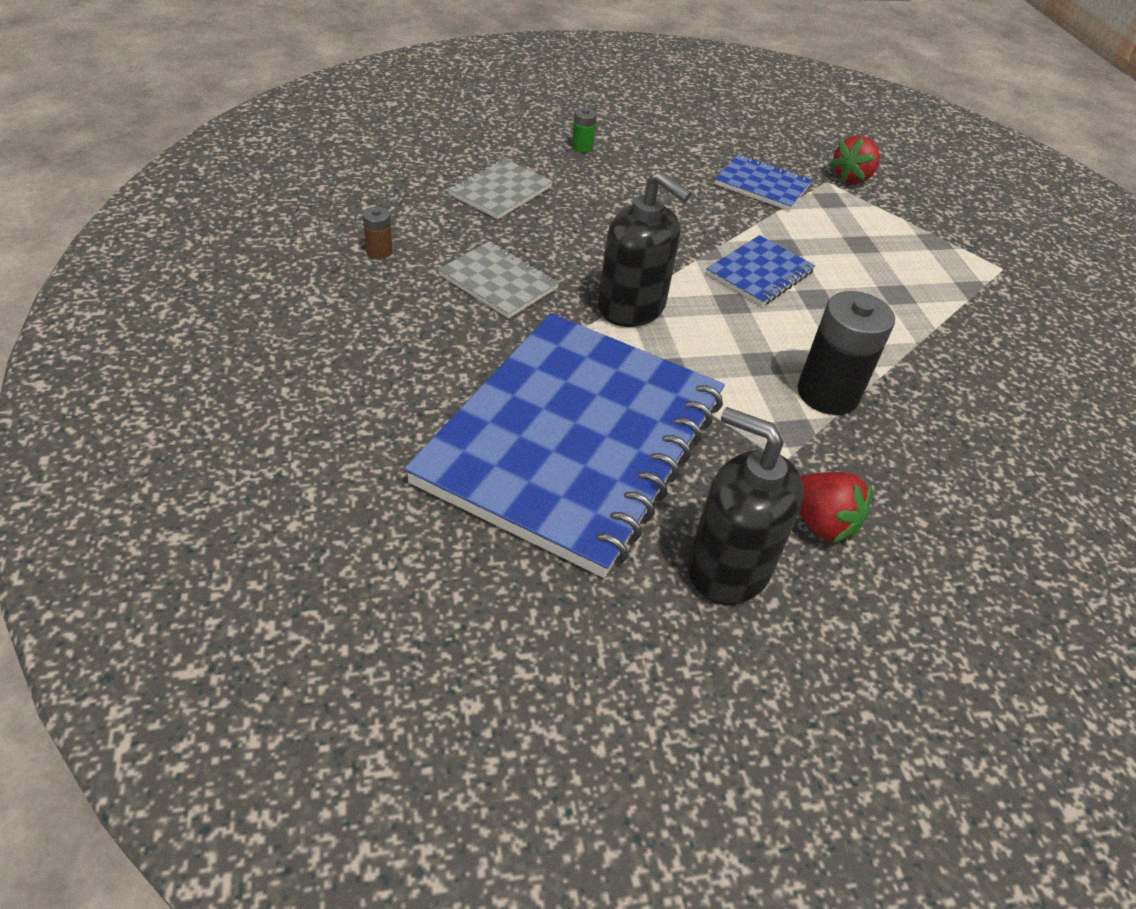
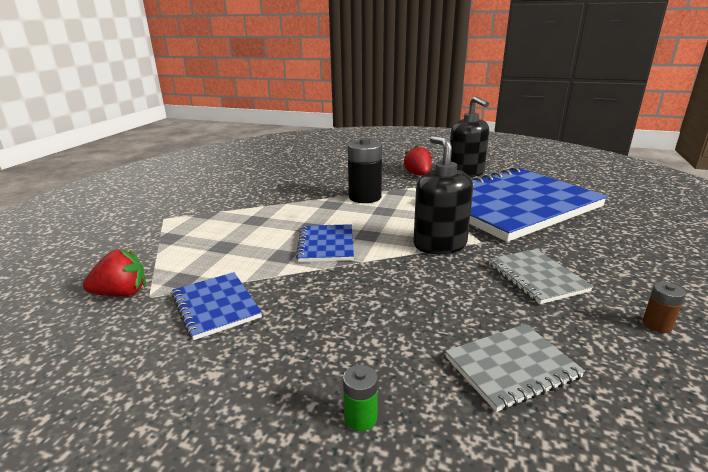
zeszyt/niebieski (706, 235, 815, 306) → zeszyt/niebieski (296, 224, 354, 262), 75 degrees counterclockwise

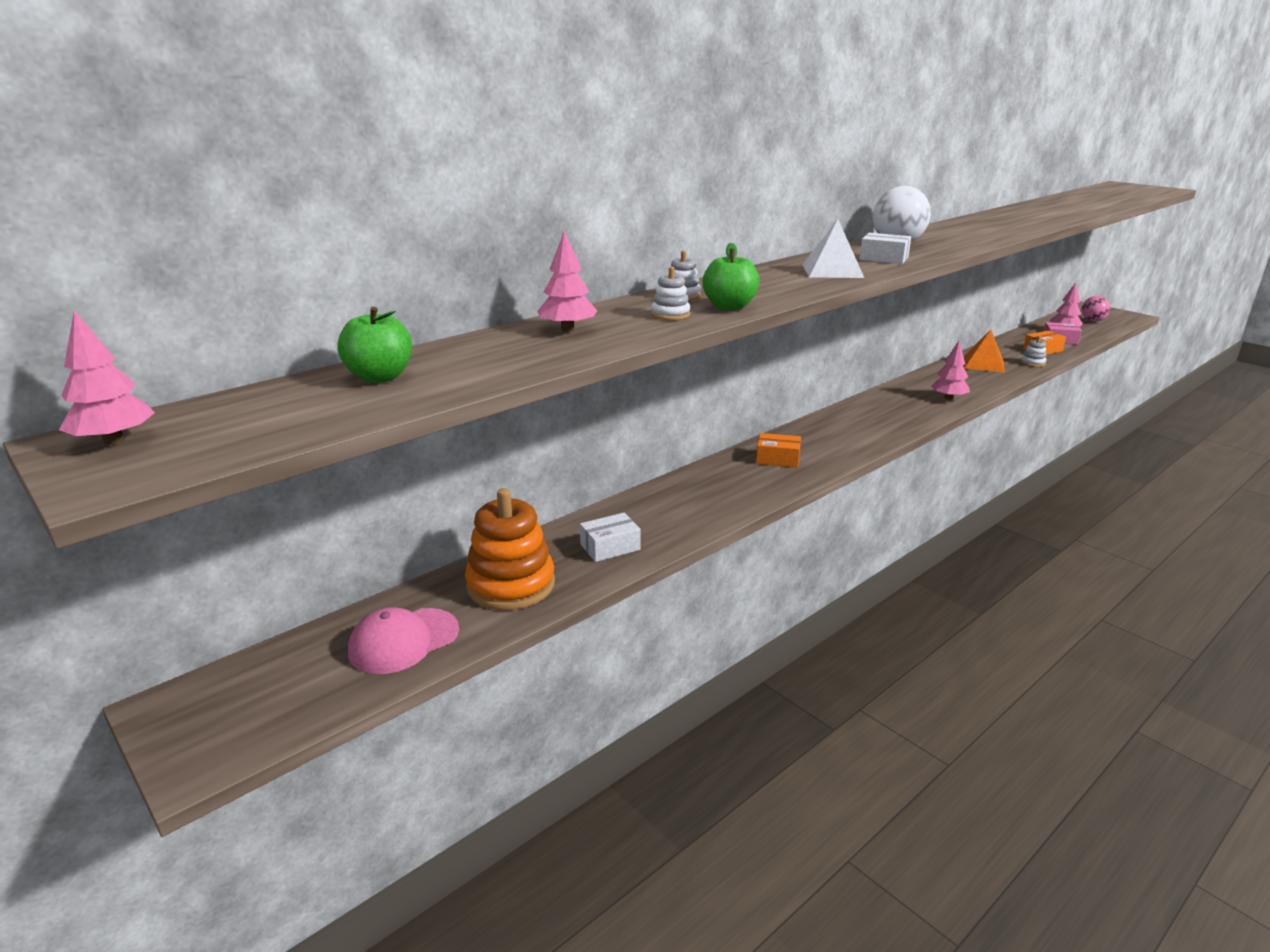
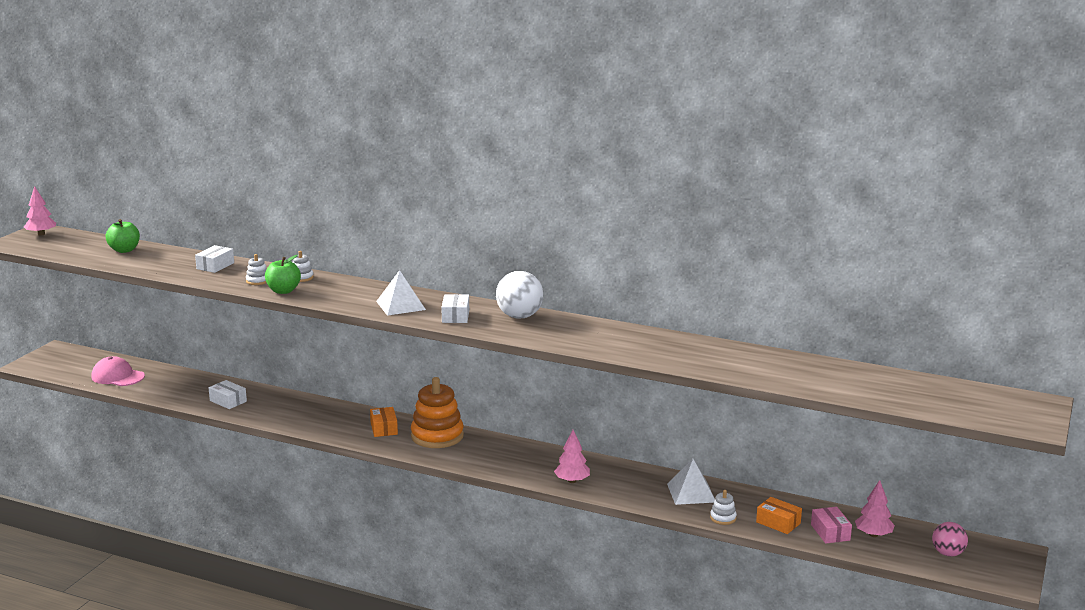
drzewko/różowy (537, 231, 597, 332) → pudełko/biały (195, 245, 234, 273)
piramida/pomarańczowy (964, 330, 1005, 373) → piramida/biały (667, 459, 715, 505)
zabawka nakładanka/pomarańczowy (465, 488, 555, 610) → zabawka nakładanka/pomarańczowy (411, 377, 464, 448), relocated

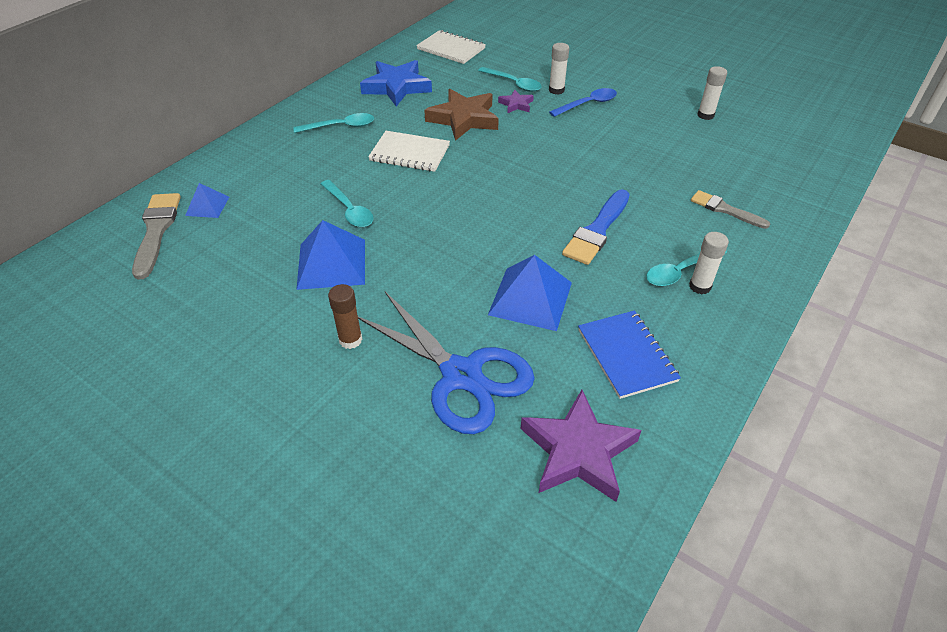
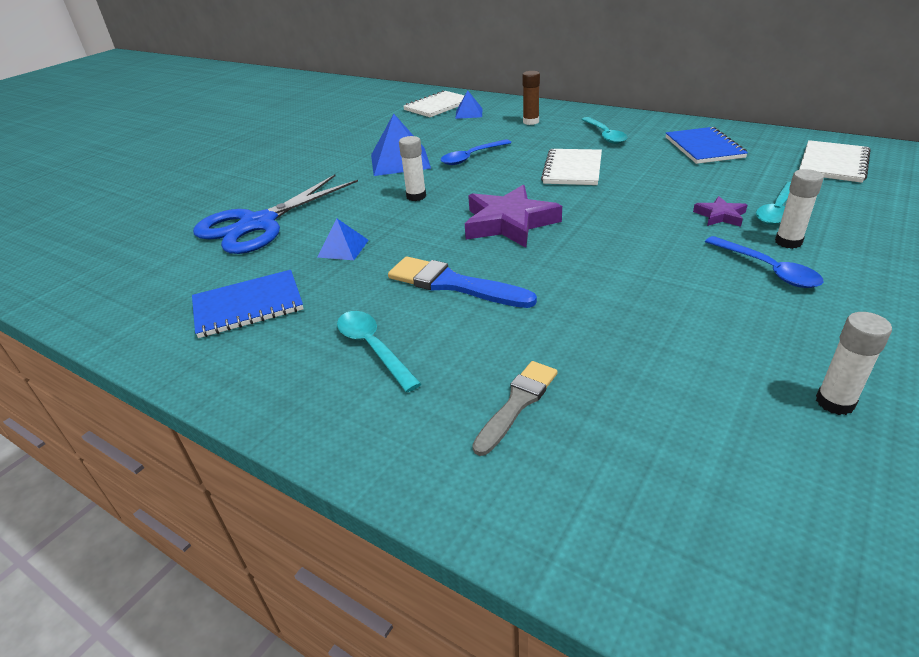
gwiazda/niebieski (360, 60, 432, 106) → zeszyt/niebieski (666, 127, 748, 164)
gwiazda/brązowy (424, 89, 499, 141) → -
łyżka/turkusowy (321, 180, 373, 227) → łyżka/niebieski (441, 139, 512, 165)
pędzel/szary (132, 193, 181, 280) → zeszyt/biały (403, 90, 465, 117)
klej w sztyfcie/biały (689, 232, 729, 294) → klej w sztyfcie/biały (399, 136, 426, 201), relocated
piramida/niebieski (488, 255, 572, 331) → piramida/niebieski (317, 219, 369, 260), x0.55
klej w sztyfcie/brązowy (328, 284, 363, 349) → klej w sztyfcie/brązowy (522, 71, 540, 125), relocated
gwiazda/fioletowy (521, 390, 642, 502) → gwiazda/fioletowy (465, 185, 562, 248), relocated

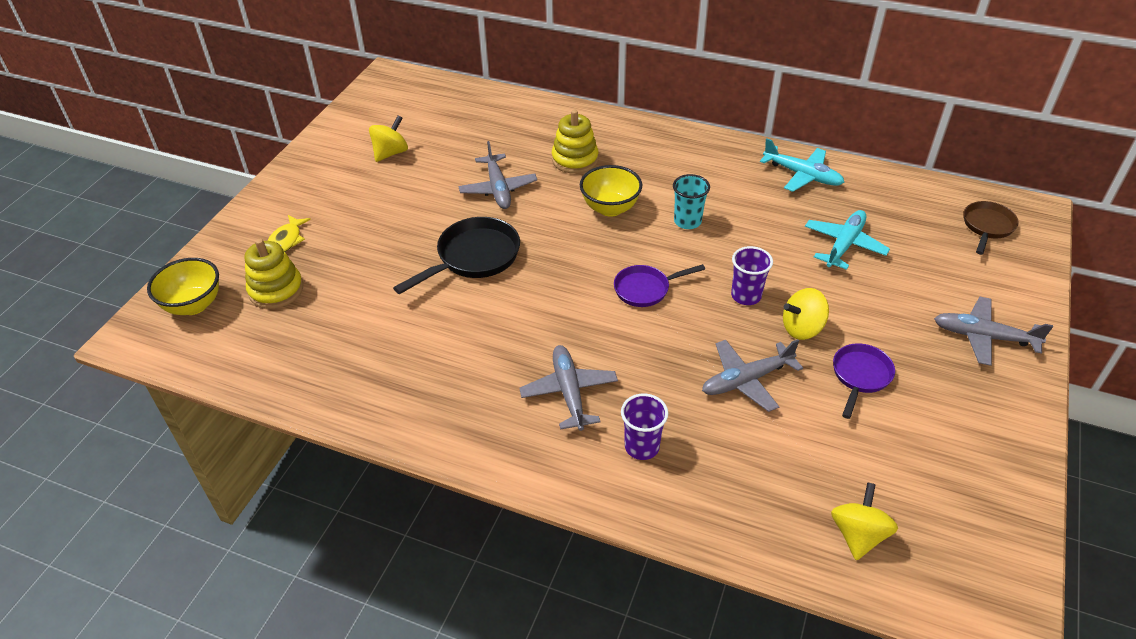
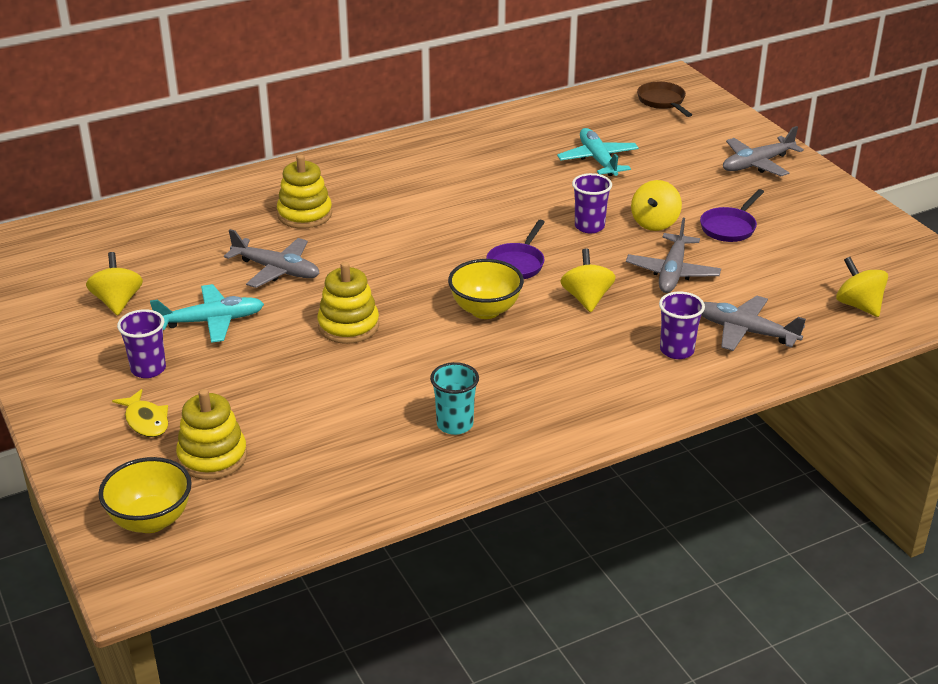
samolot/turkusowy (760, 138, 844, 192) → samolot/turkusowy (150, 284, 264, 343), relocated
miska/żółty (580, 165, 642, 217) → miska/żółty (448, 259, 524, 319), relocated
szklanka/turkusowy (673, 174, 710, 229) → szklanka/turkusowy (430, 362, 479, 435), relocated
patelnia/czarny (393, 217, 520, 294) → zabawka nakładanka/żółty (317, 262, 379, 344)
patelnia/fioletowy (833, 343, 895, 419) → patelnia/fioletowy (700, 189, 764, 242), 120 degrees counterclockwise
samolot/szary (519, 345, 618, 431) → samolot/szary (701, 296, 806, 351), relocated
- → bączek/żółty (560, 249, 616, 312)
- → szklanka/fioletowy (117, 309, 166, 378)

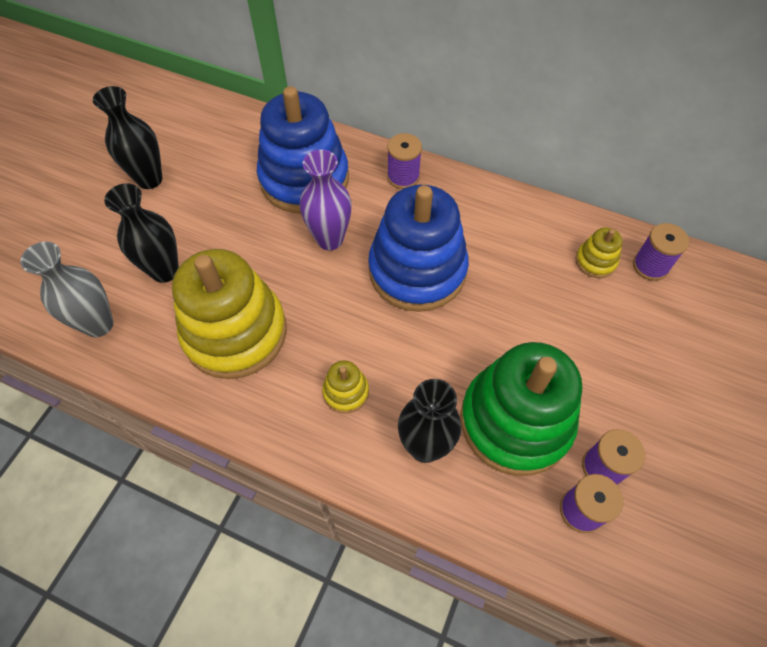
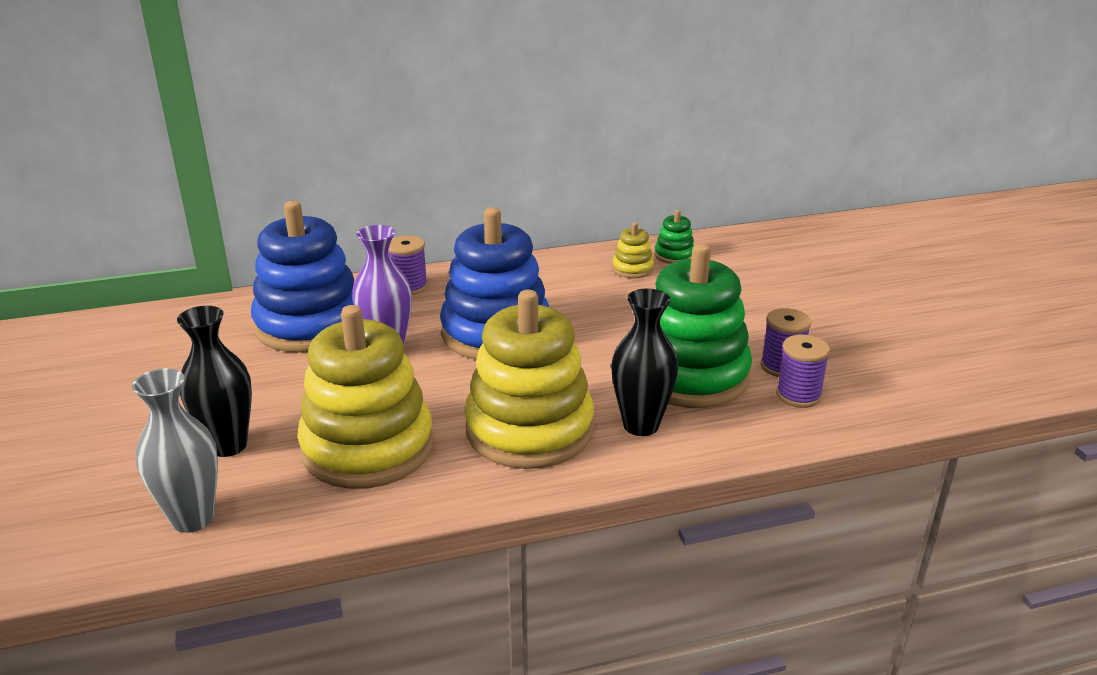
wazon/czarny (93, 86, 162, 189) → -
szpulka/fioletowy (633, 223, 689, 281) → zabawka nakładanka/zielony (654, 210, 694, 264)
zabawka nakładanka/żółty (322, 360, 369, 414) → zabawka nakładanka/żółty (464, 290, 594, 469), x2.37

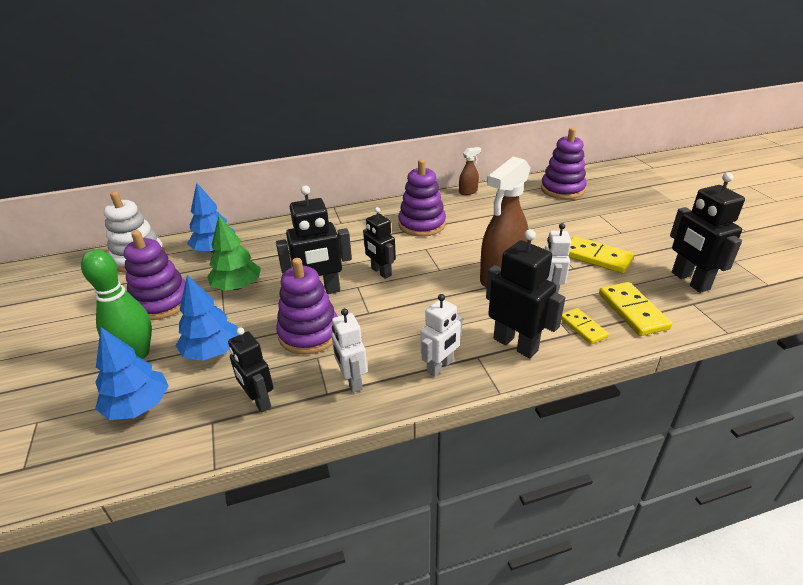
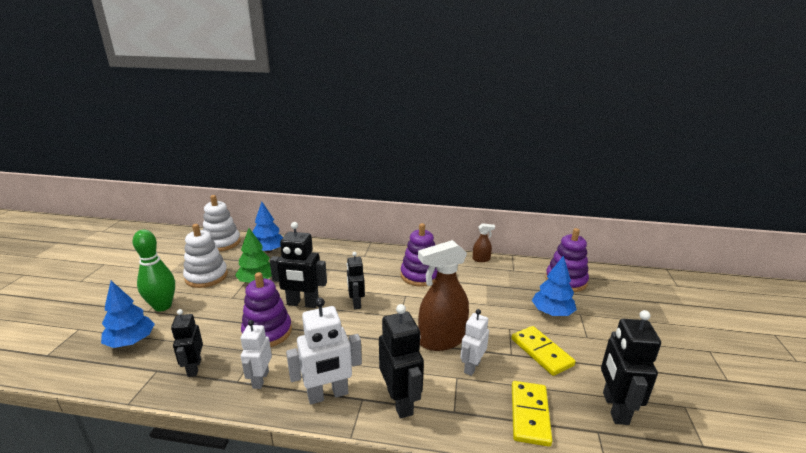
zabawka nakładanka/fioletowy (124, 230, 186, 320) → zabawka nakładanka/biały (183, 224, 228, 288)
drzewko/niebieski (176, 275, 238, 361) → drzewko/niebieski (532, 256, 577, 316), relocated
robot/biały (421, 294, 463, 377) → robot/biały (286, 298, 362, 404), x1.53
kostka domina/żółty (561, 308, 609, 344) → -

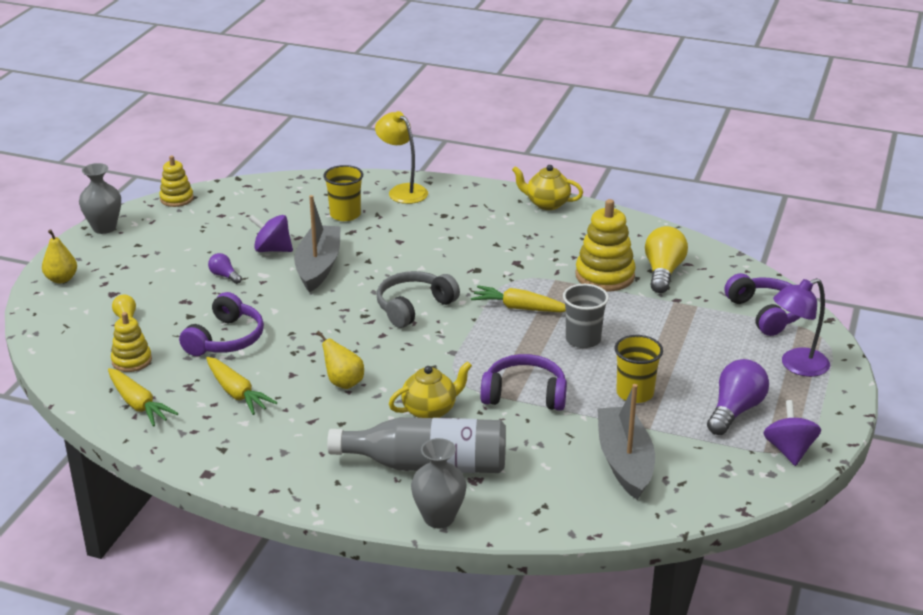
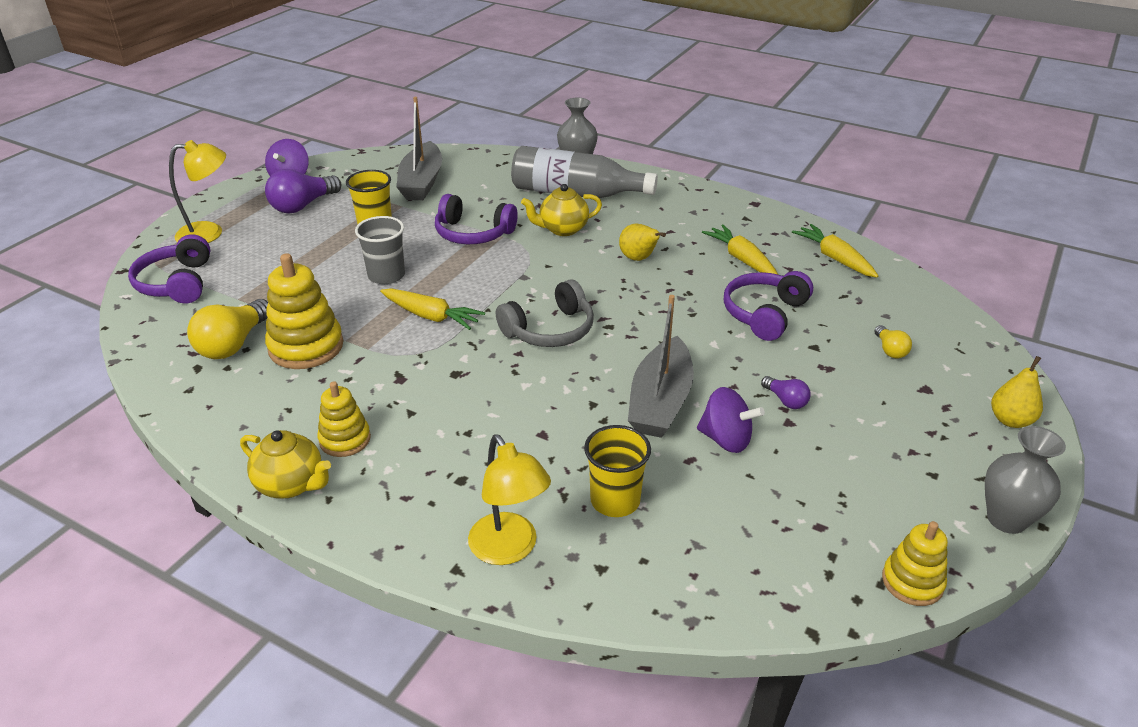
lampka/fioletowy (773, 278, 830, 377) → lampka/żółty (169, 140, 226, 243)
zabawka nakładanka/żółty (111, 312, 152, 372) → zabawka nakładanka/żółty (317, 381, 371, 457), relocated

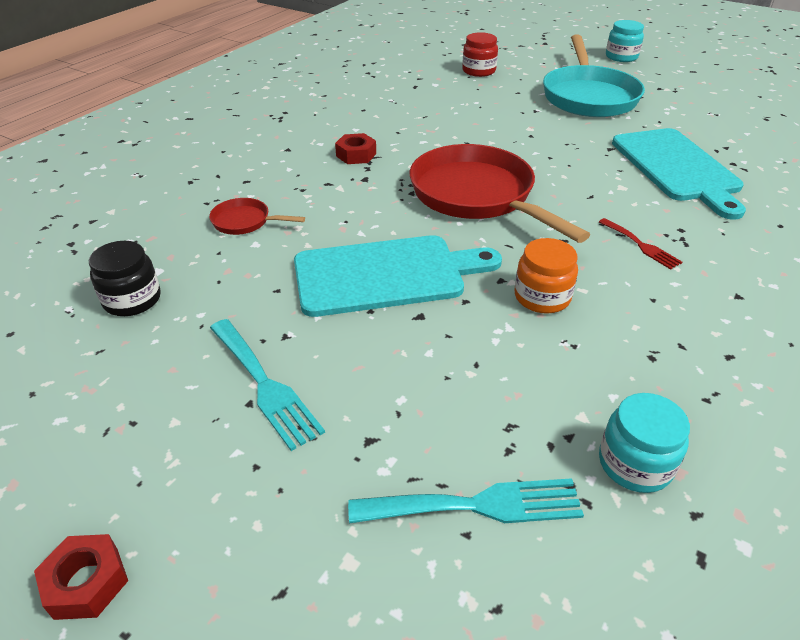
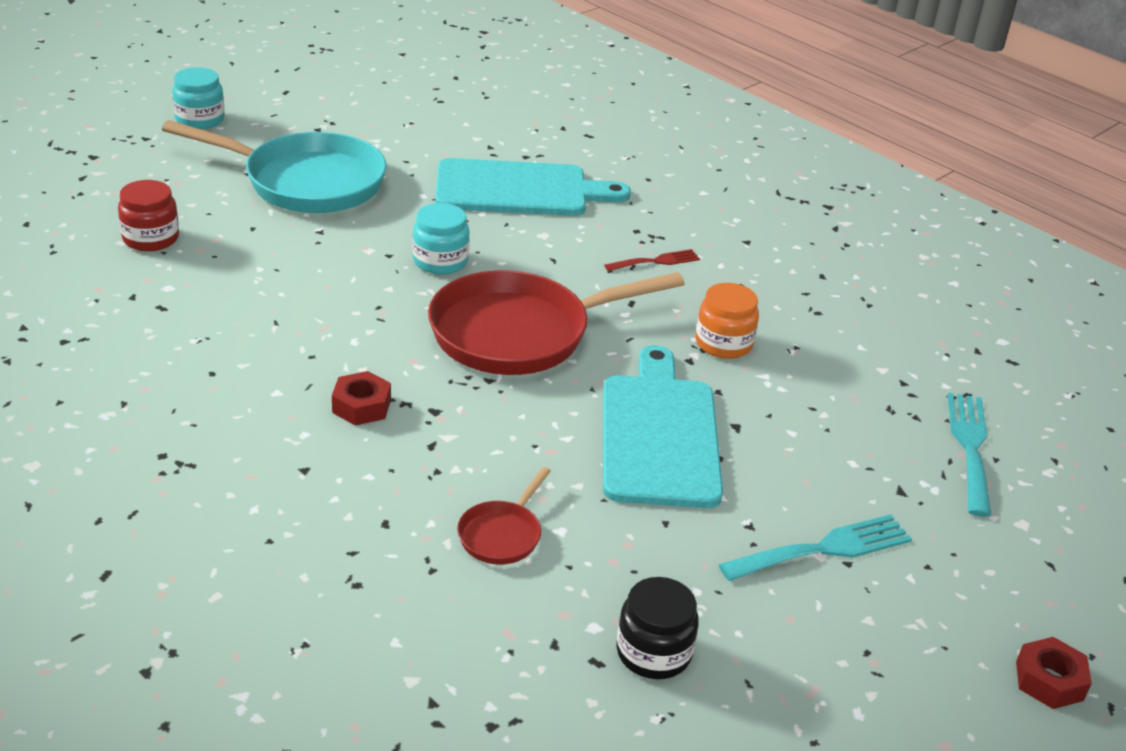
słoik/turkusowy (599, 393, 690, 493) → słoik/turkusowy (412, 203, 470, 274), relocated

